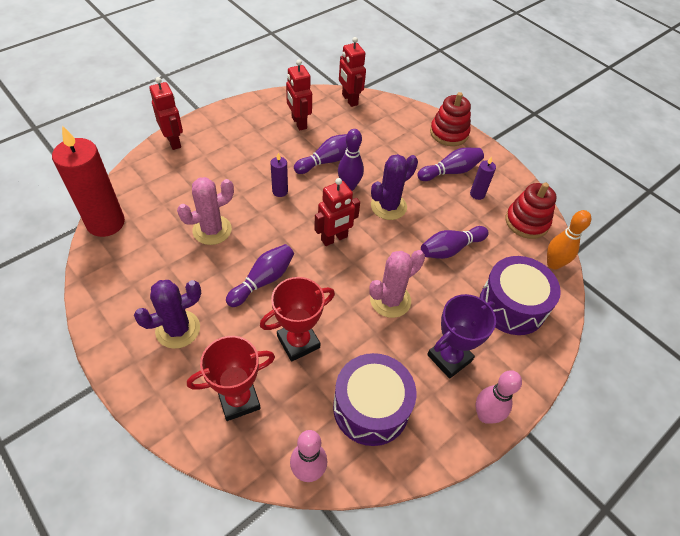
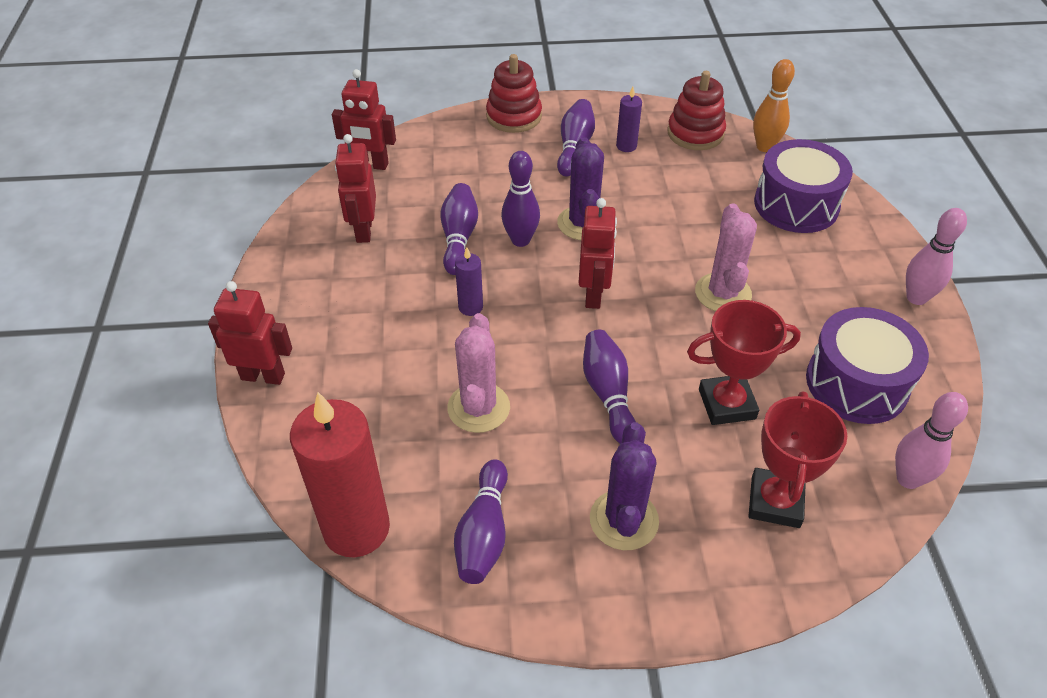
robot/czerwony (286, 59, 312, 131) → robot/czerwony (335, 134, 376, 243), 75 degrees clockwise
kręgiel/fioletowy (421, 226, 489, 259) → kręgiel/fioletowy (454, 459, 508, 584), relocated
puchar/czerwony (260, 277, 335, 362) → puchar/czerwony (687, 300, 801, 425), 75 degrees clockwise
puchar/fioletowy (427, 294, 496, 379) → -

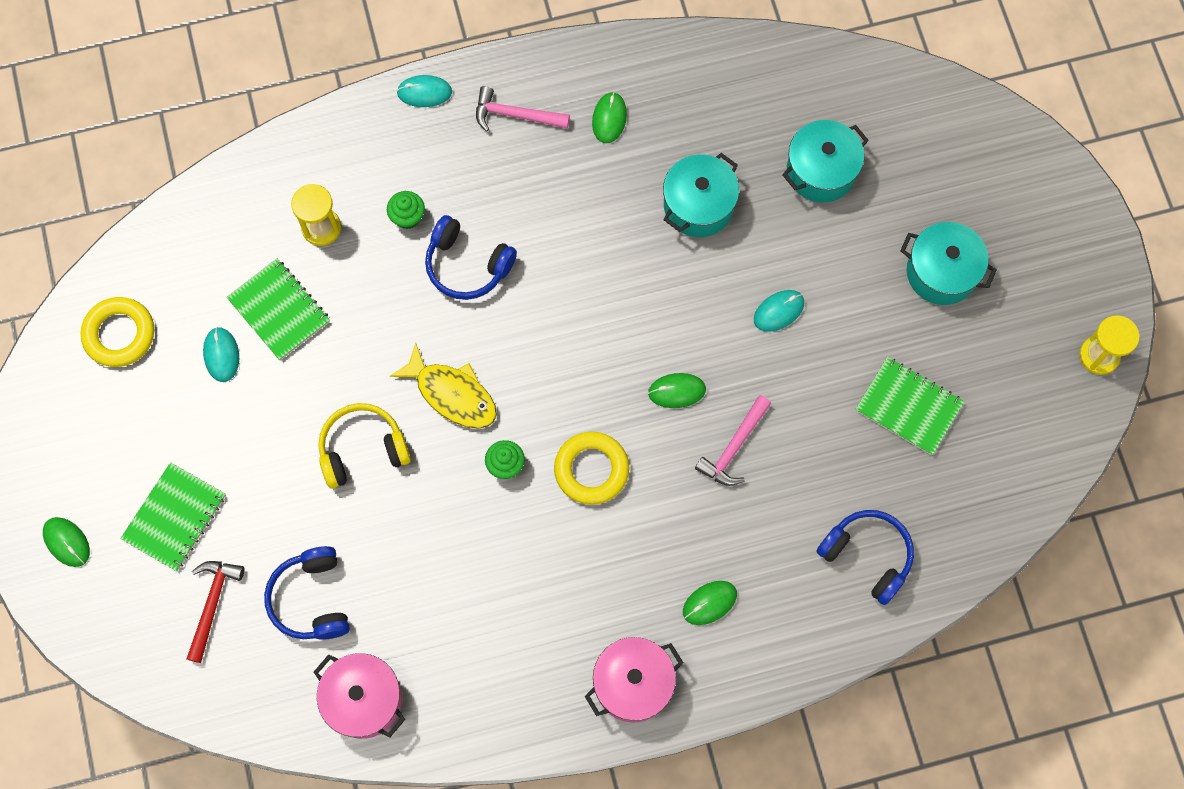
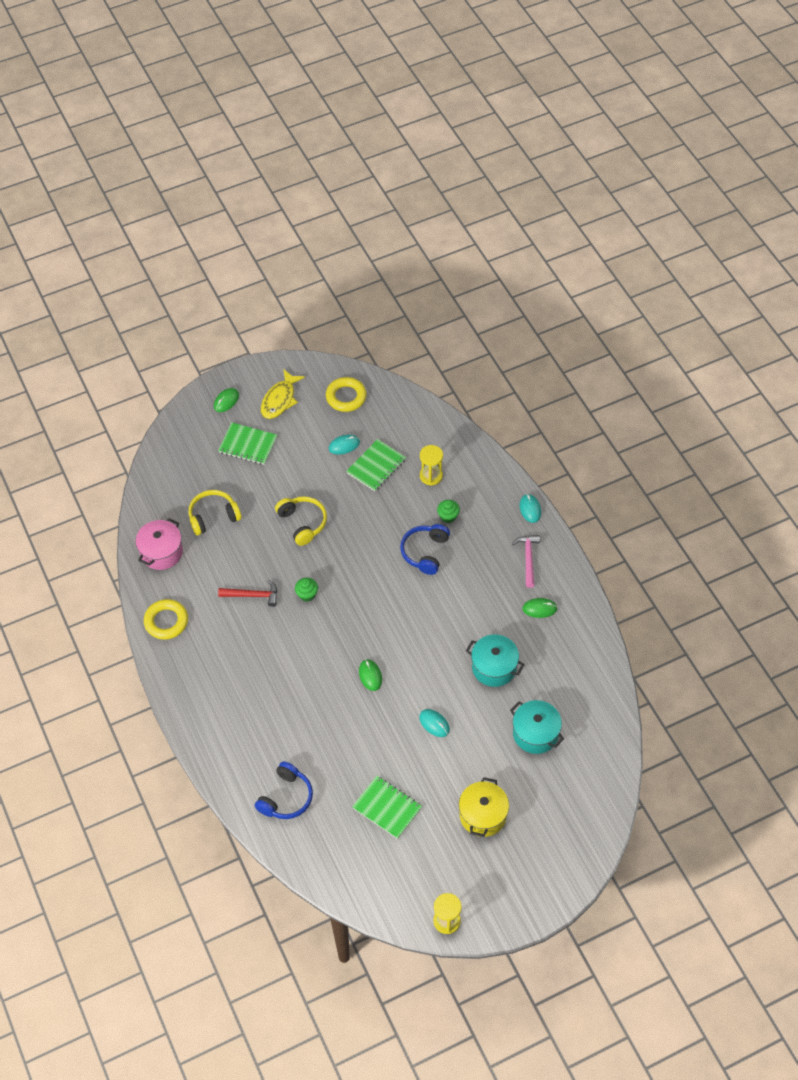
garnek/turkusowy (900, 222, 997, 305) → garnek/żółty (459, 777, 509, 837)
ryba/żółty (390, 343, 497, 429) → ryba/żółty (261, 369, 305, 419), relocated
zeszyt/zielony (856, 357, 964, 455) → zeszyt/zielony (352, 776, 422, 839), 75 degrees counterclockwise
młotek/różowy (695, 395, 771, 486) → -
pierścień/żółty (554, 432, 629, 505) → pierścień/żółty (144, 599, 188, 640), relocated
słuchawki/niebieski (264, 546, 350, 640) → słuchawki/żółty (188, 490, 242, 535)
młotek/czerwony (186, 561, 244, 663) → młotek/czerwony (218, 580, 277, 607), relocated
myszka/zielony (683, 581, 737, 625) → -
garnek/różowy (585, 637, 683, 723) → -

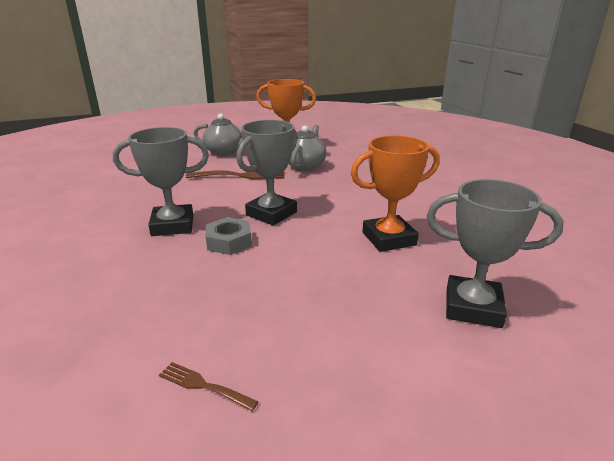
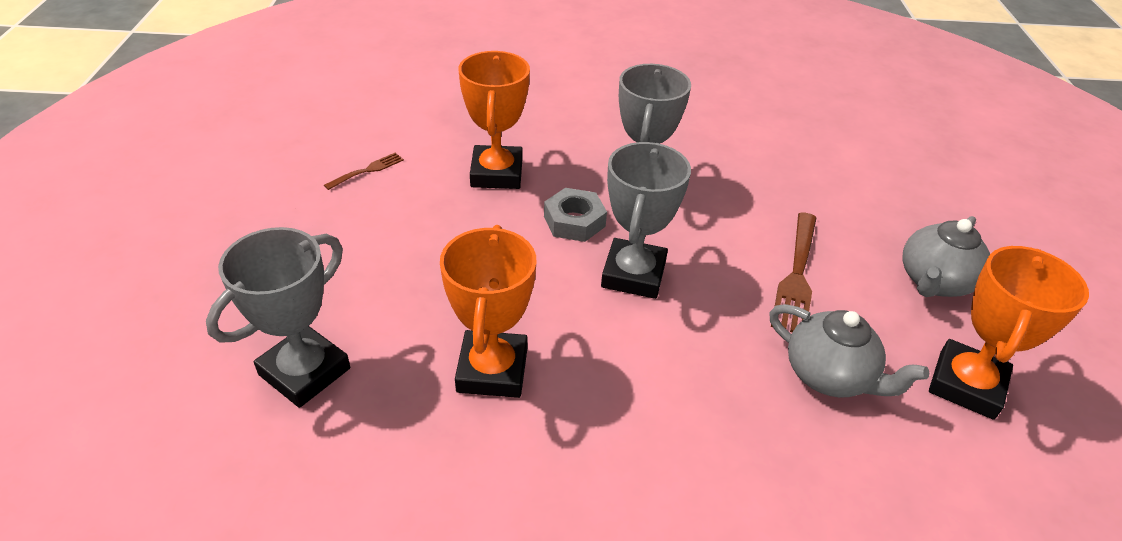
puchar/szary (236, 120, 297, 225) → puchar/szary (601, 142, 691, 299), 45 degrees clockwise
- → puchar/pomarańczowy (459, 51, 530, 189)

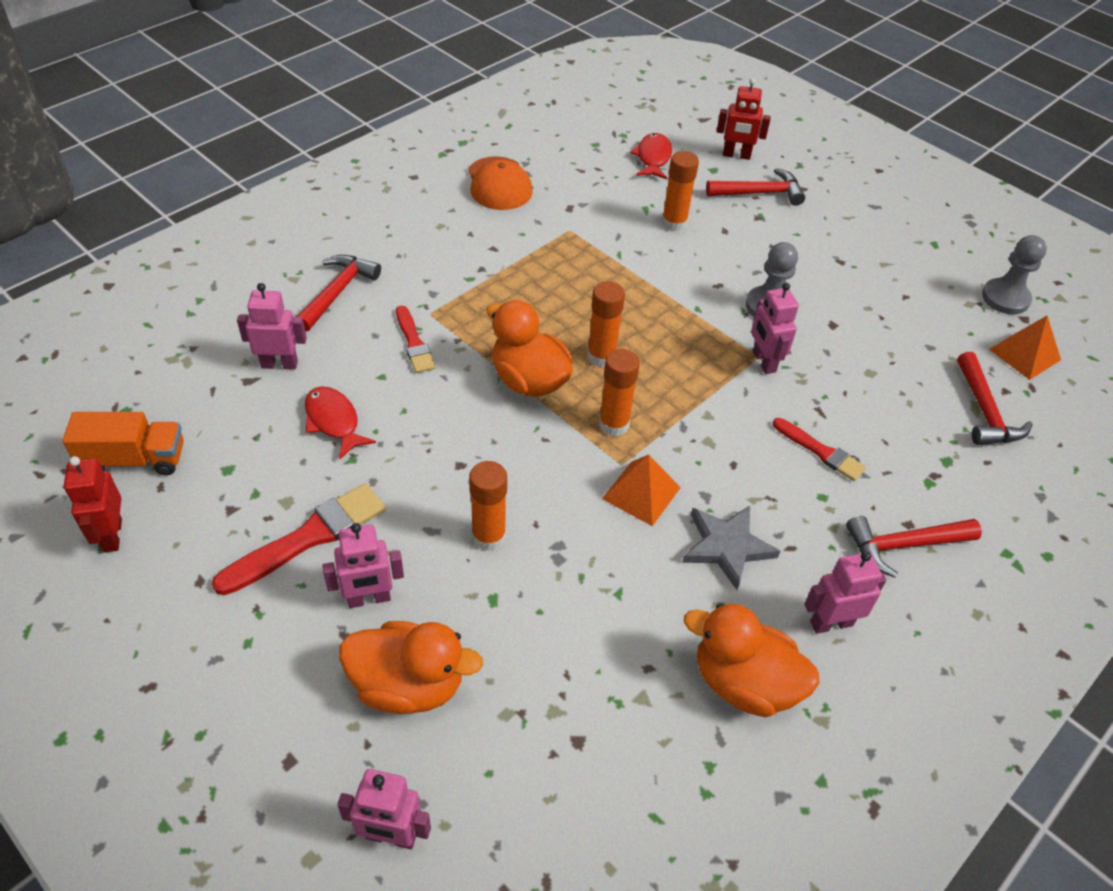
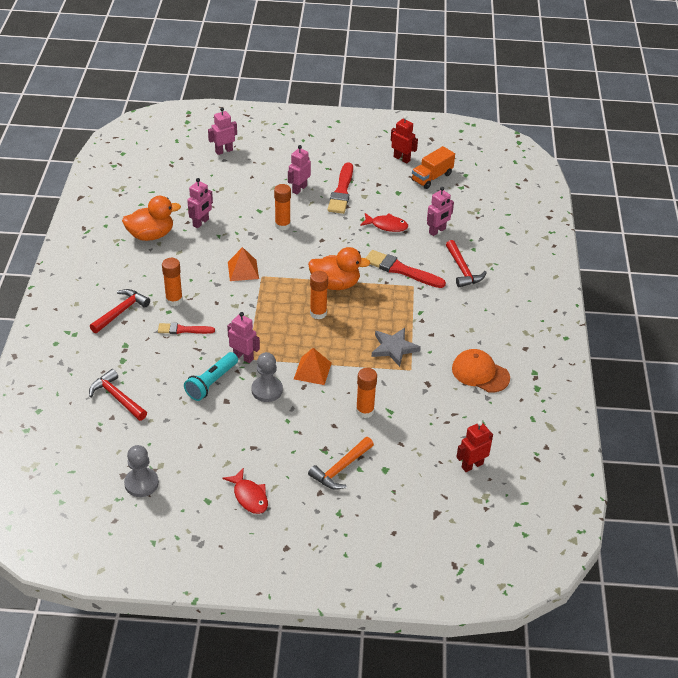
robot/czerwony (717, 78, 771, 160) → robot/czerwony (456, 421, 493, 472), relocated
ryba/czerwony (630, 133, 672, 179) → ryba/czerwony (222, 468, 268, 514), relocated
młotek/czerwony (706, 168, 805, 206) → młotek/pomarańczowy (308, 437, 374, 490)
pędzel/czerwony (396, 305, 435, 373) → pędzel/czerwony (366, 250, 446, 288), x1.61
piramida/pomarańczowy (989, 316, 1061, 380) → piramida/pomarańczowy (294, 348, 332, 385), relocated
klej w sztyfcie/pomarańczowy (599, 349, 640, 436) → klej w sztyfcie/pomarańczowy (162, 258, 183, 306), relocated
gwiazda/szary (682, 506, 780, 590) → gwiazda/szary (372, 328, 421, 367), relocated
robot/różowy (805, 551, 886, 634) → robot/różowy (187, 178, 213, 228), relocated
kaczka/pomarańczowy (339, 621, 483, 714) → -
- → latarka/turkusowy (184, 352, 238, 401)

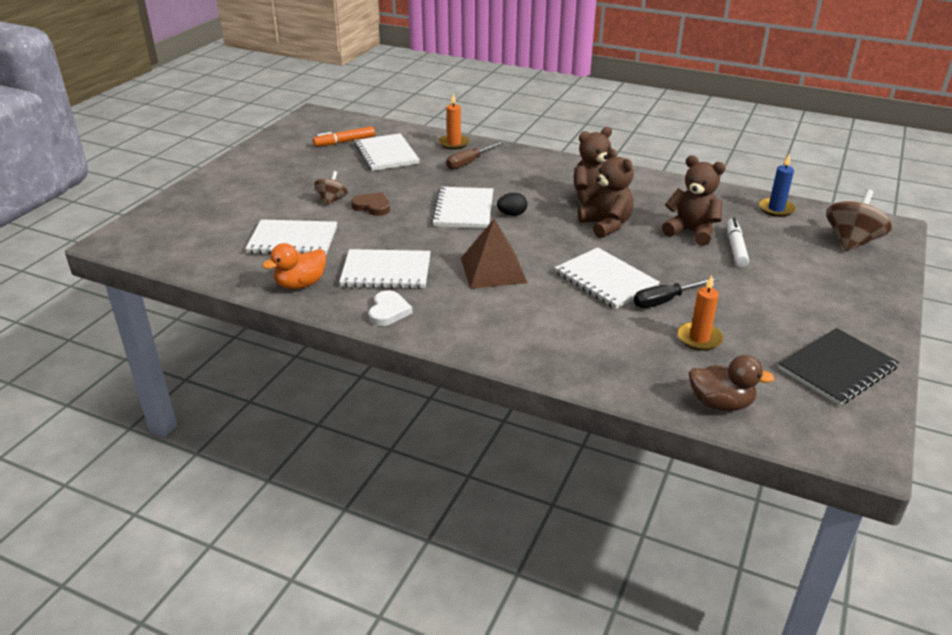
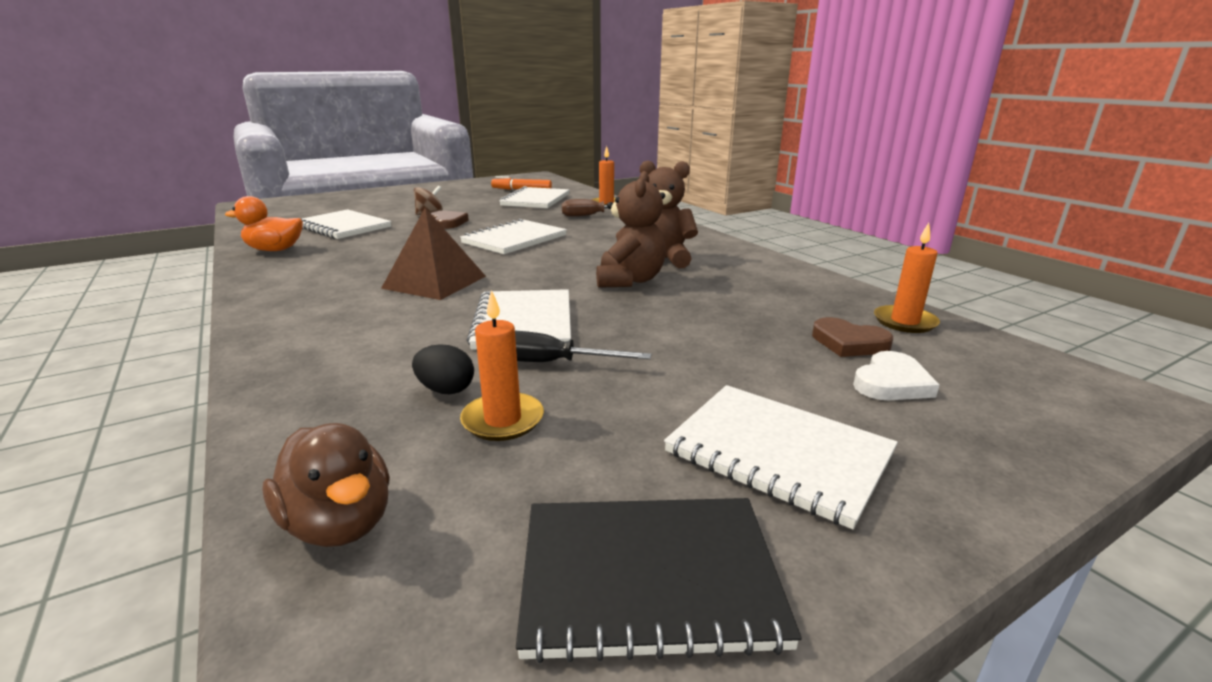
świeca/niebieski (759, 154, 796, 217) → świeca/pomarańczowy (874, 223, 940, 333)
miś/brązowy (662, 155, 726, 246) → -
bączek/brązowy (826, 189, 892, 251) → -
jajko/czarny (497, 193, 528, 216) → jajko/czarny (412, 345, 474, 394), relocated
flamaster/biały (727, 218, 749, 267) → -
zeszyt/biały (339, 249, 431, 289) → zeszyt/biały (664, 385, 898, 529), relocated
serce/biały (369, 290, 413, 326) → serce/biały (853, 351, 939, 400), relocated
- → serce/brązowy (812, 317, 893, 357)

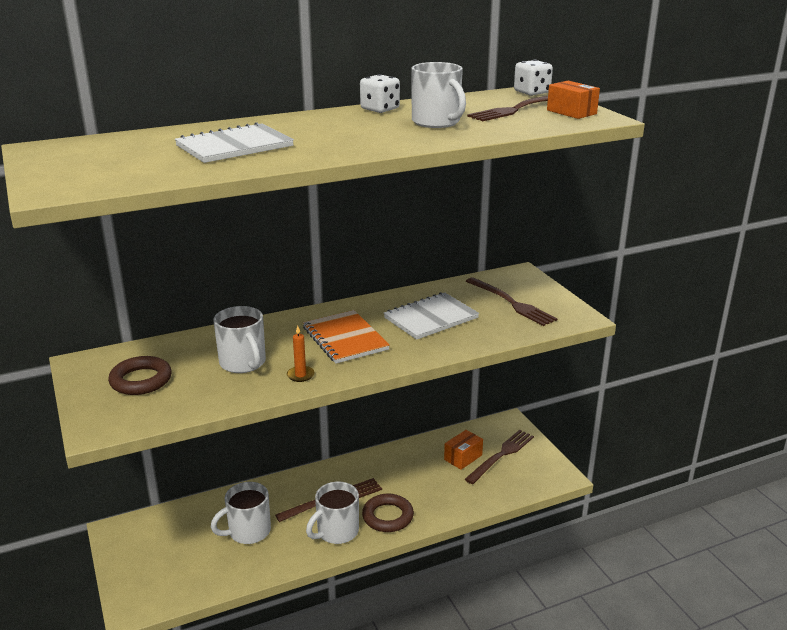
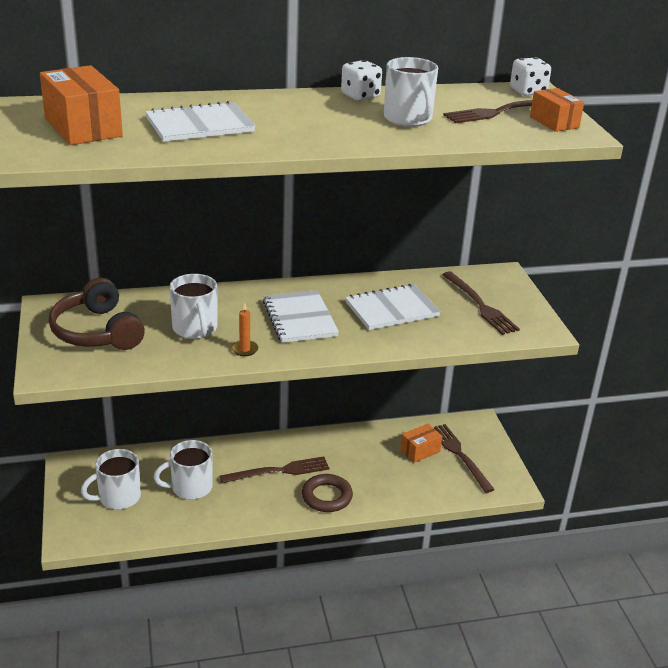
zeszyt/pomarańczowy (303, 310, 390, 363) → zeszyt/biały (263, 290, 339, 343)
pierścień/brązowy (108, 356, 172, 395) → słuchawki/brązowy (49, 278, 145, 350)
widelec/brązowy (465, 430, 534, 484) → widelec/brązowy (434, 424, 495, 493), 75 degrees counterclockwise
kubek/biały (306, 482, 359, 544) → kubek/biały (81, 449, 141, 509), relocated
- → pudełko/pomarańczowy (40, 65, 123, 145)

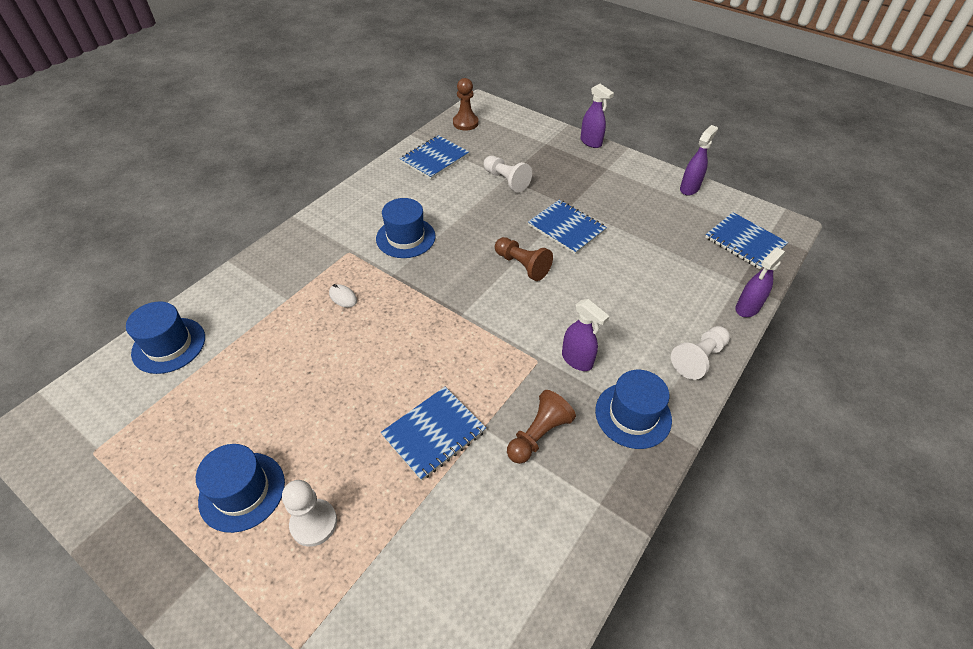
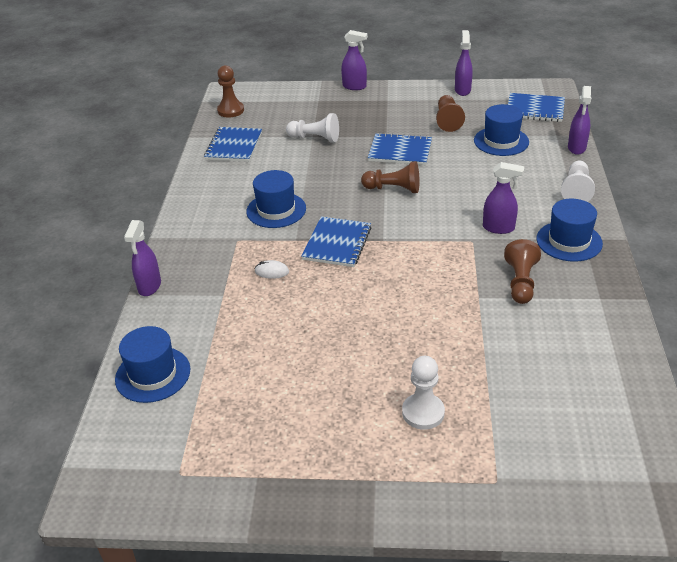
zeszyt/niebieski (381, 387, 486, 481) → zeszyt/niebieski (301, 216, 371, 267), relocated
kapelusz/niebieski (196, 444, 285, 533) → kapelusz/niebieski (474, 104, 529, 156), relocated
- → pionek/brązowy (436, 95, 465, 132)
- → spryskiwacz/fioletowy (124, 220, 161, 296)

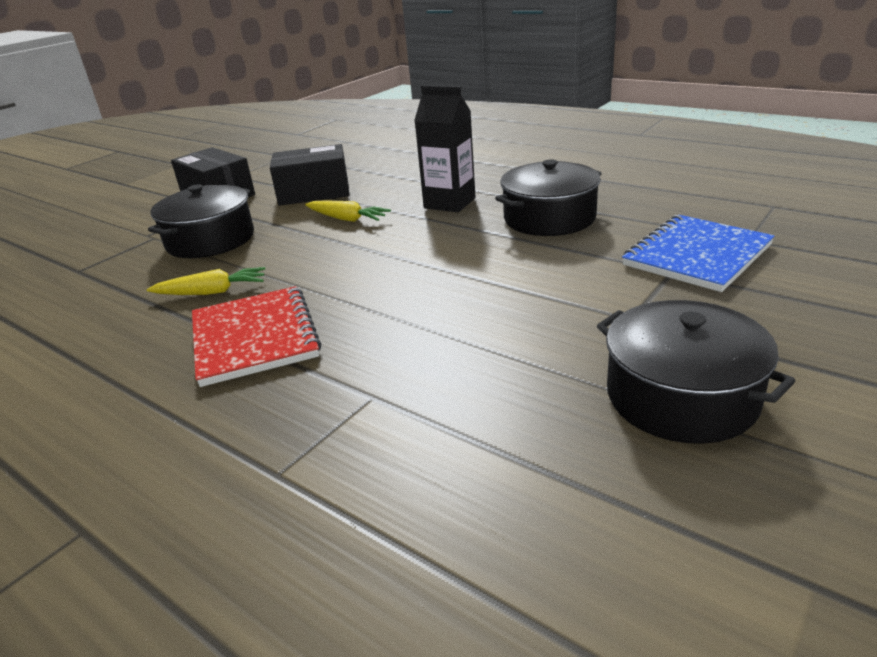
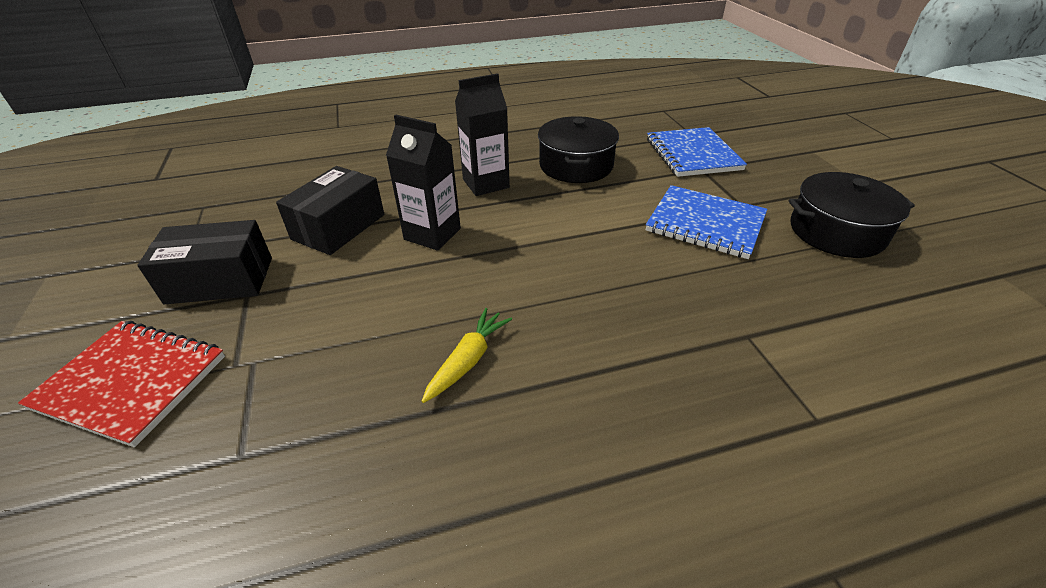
garnek/czarny (148, 184, 254, 258) → -
marchewka/żółty (305, 201, 391, 222) → karton mleka/czarny (386, 115, 461, 251)
zeszyt/czerwony (192, 286, 321, 387) → zeszyt/czerwony (18, 321, 225, 447), relocated
- → zeszyt/niebieski (646, 185, 767, 259)

